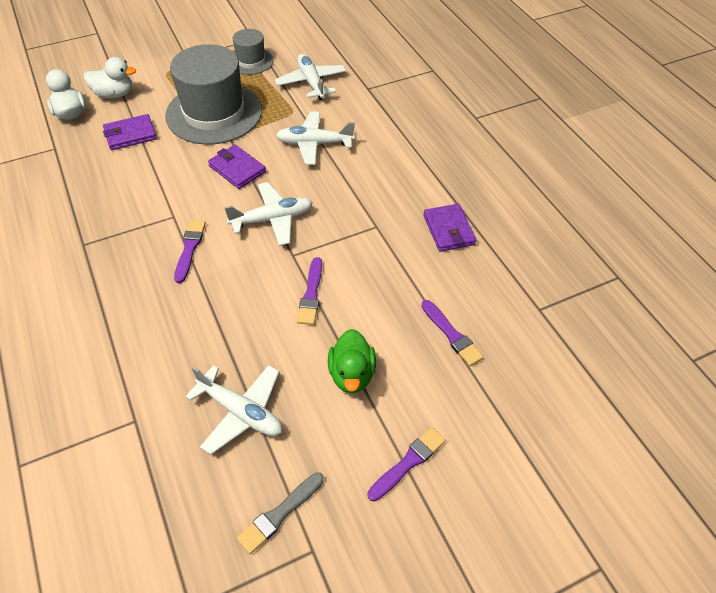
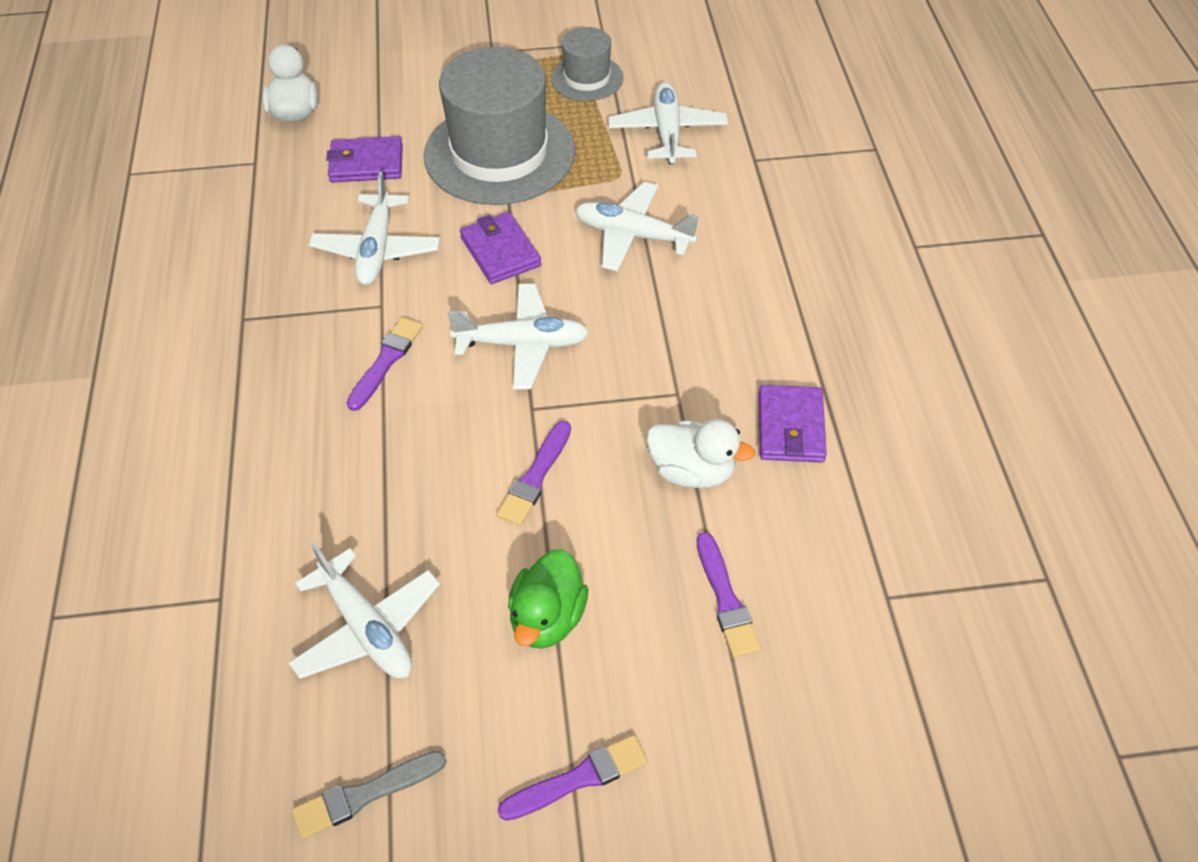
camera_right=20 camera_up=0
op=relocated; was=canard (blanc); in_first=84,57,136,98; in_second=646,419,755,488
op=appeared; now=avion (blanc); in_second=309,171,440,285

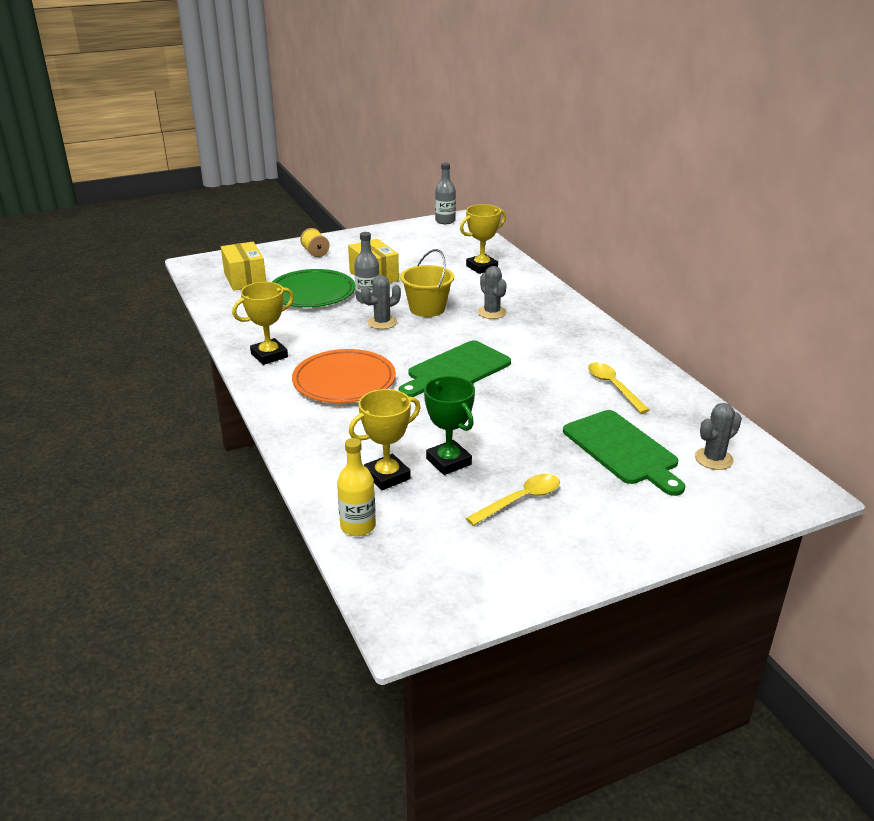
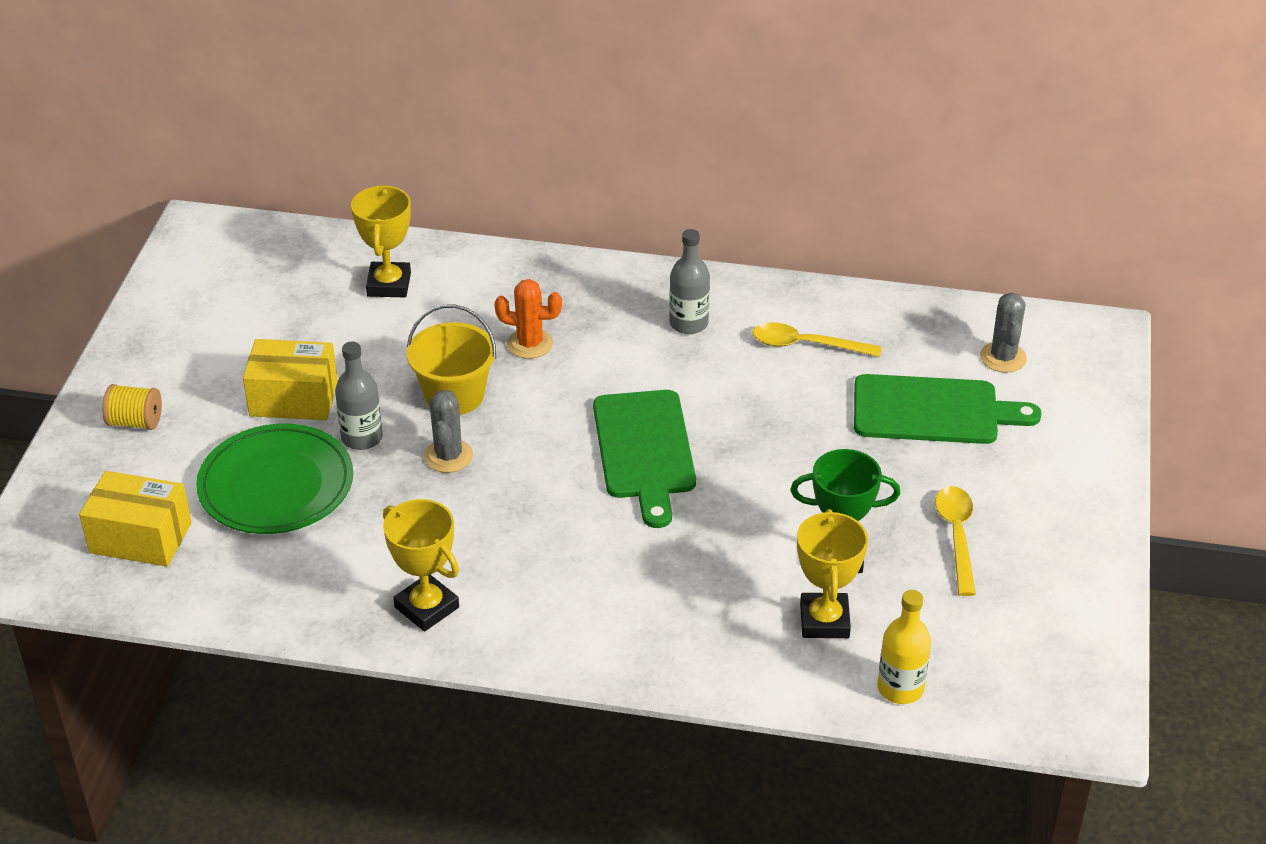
camera_right=-55 camera_up=10
op=spun; was=trophée (jaune); in_first=232,282,294,365; in_second=383,499,459,631; clockwise=-45
op=missing; was=assiette (orange); in_first=292,349,396,403
op=relocated; was=bouteille (gris); in_first=435,163,456,224; in_second=669,229,710,334
op=colour; was=cactus (gris); now=cactus (orange); in_first=478,266,507,319; in_second=494,279,562,359

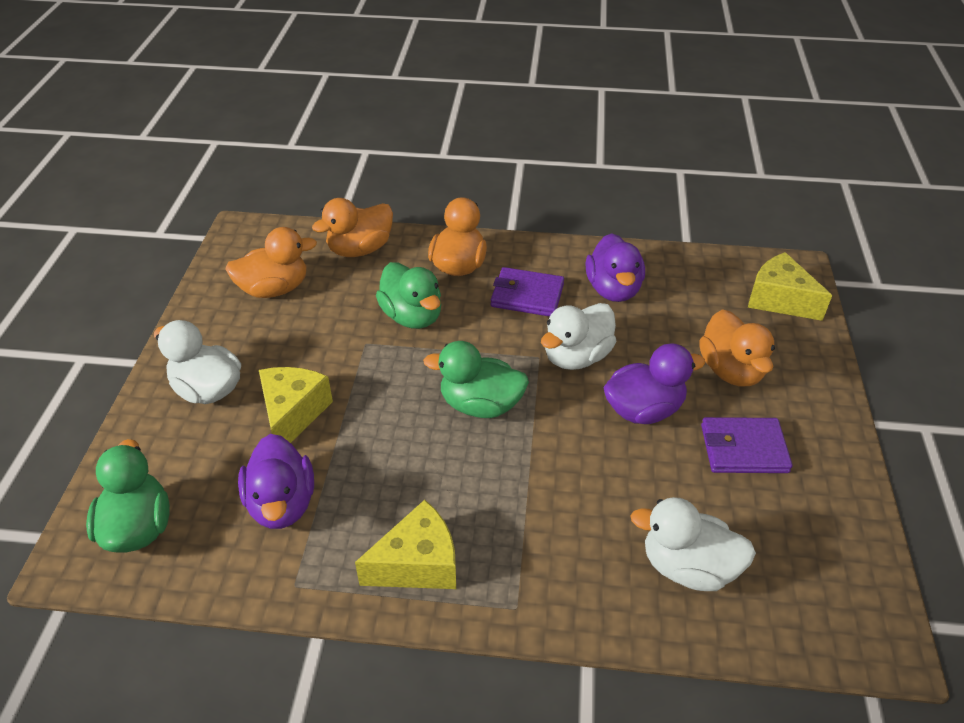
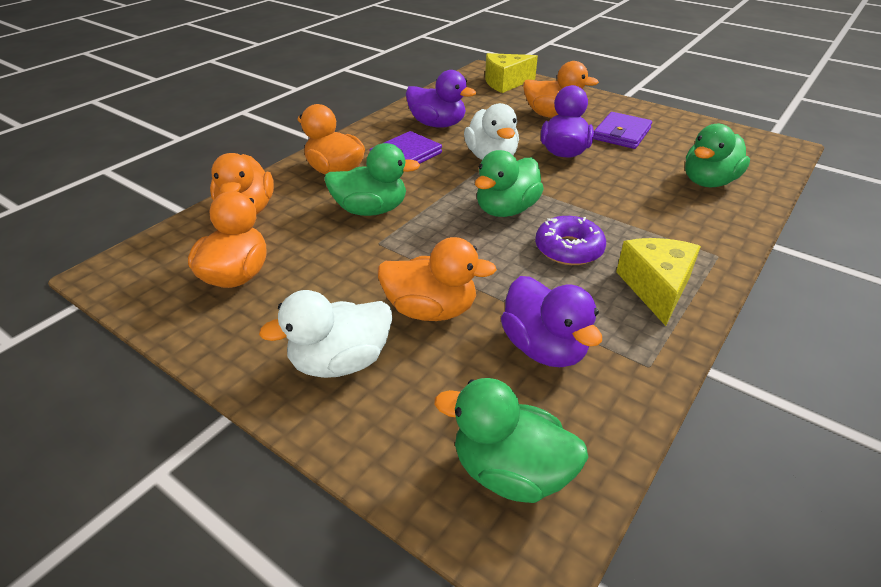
camera_right=-60 camera_up=-5
op=spun; was=canard (violet); in_first=238,434,314,529; in_second=501,276,602,367; clockwise=45
op=exchanged; was=fromage (jaune); now=canard (orange); in_first=259,367,333,443; in_second=378,237,497,321
op=colour; was=canard (blanc); now=canard (vert); in_first=630,497,756,591; in_second=685,124,750,187
op=appeared; now=beignet (violet); in_second=535,216,606,265

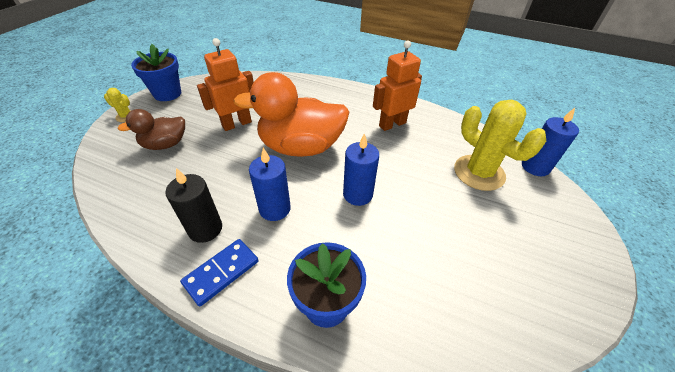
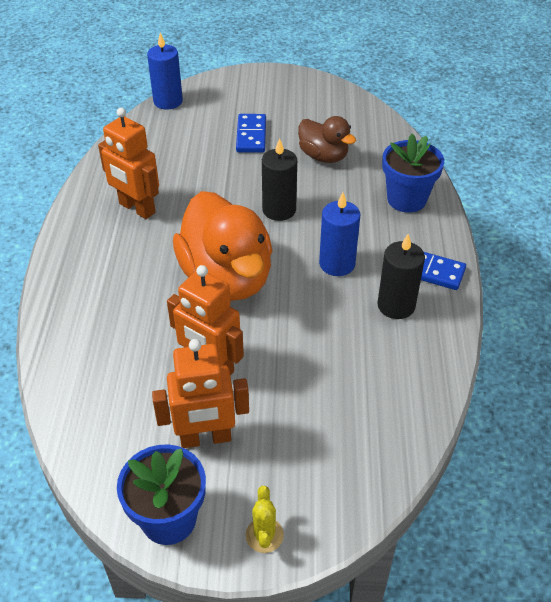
camera_right=-110 camera_up=0
op=relocated; was=canard (marron); in_first=117,109,185,150; in_second=298,116,356,163
op=colour; was=bougie (bleu); now=bougie (noir); in_first=343,133,379,206; in_second=262,138,297,221
op=missing; was=cactus (jaune); in_first=454,100,546,191
op=appeared; now=robot (orange); in_second=152,339,249,448
op=appeared; now=domino (bleu); in_second=236,114,266,153

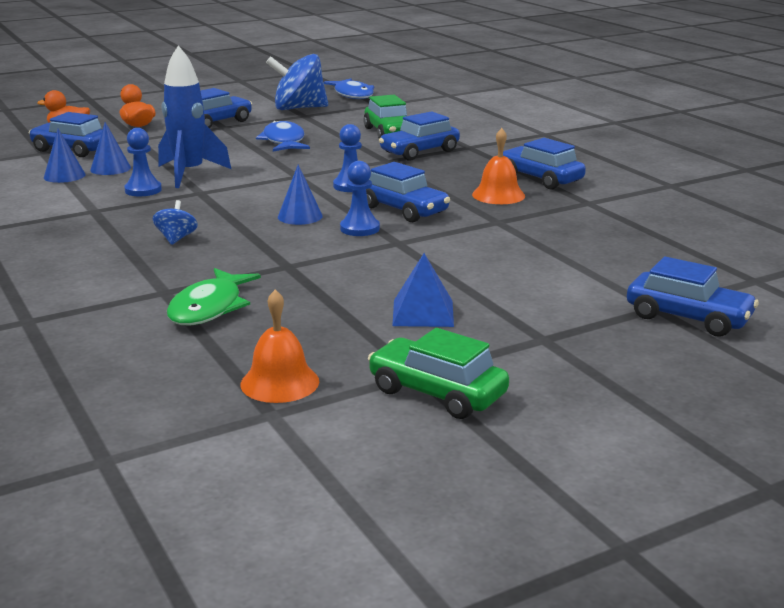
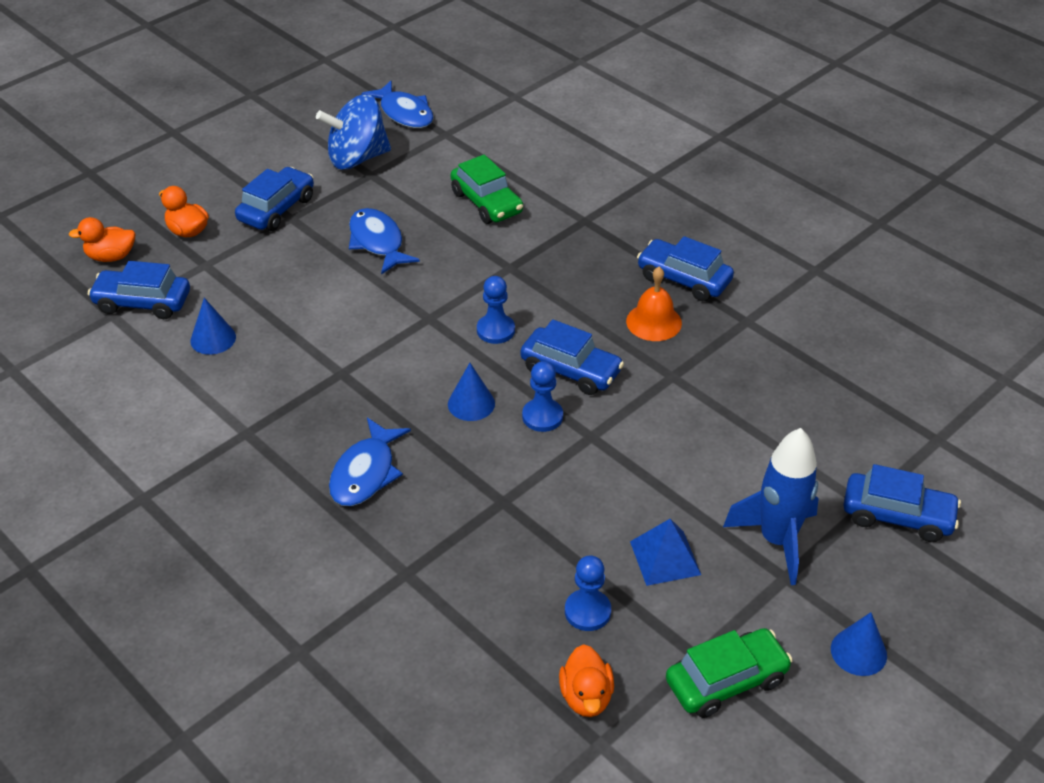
camera_right=-15 camera_up=20
op=relocated; was=cône (bleu); in_first=44,129,86,183; in_second=831,612,887,676
op=relocated; was=pion (bleu); in_first=124,128,162,196; in_second=565,555,611,631
op=exchanged; was=toupie (bleu); now=poisson (bleu); in_first=153,200,198,245; in_second=329,418,411,506
op=relocated; was=fusée (bleu); in_first=158,45,231,188; in_second=723,428,819,585
op=missing; was=poisson (vert); in_first=167,268,261,325
op=exchanged; was=cloche (orange); now=canard (orange); in_first=241,290,319,403; in_second=559,644,614,717
op=spun; was=voiture (vert); in_first=368,328,509,419; in_second=666,628,793,718; clockwise=135
op=missing; was=voiture (bleu); in_first=379,111,460,161

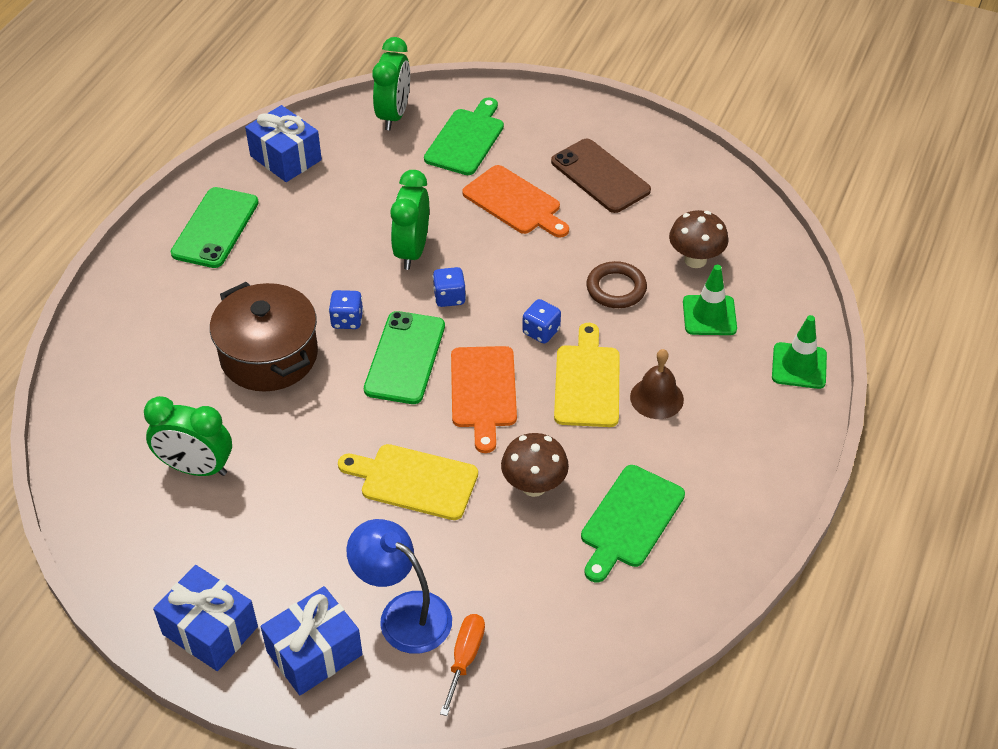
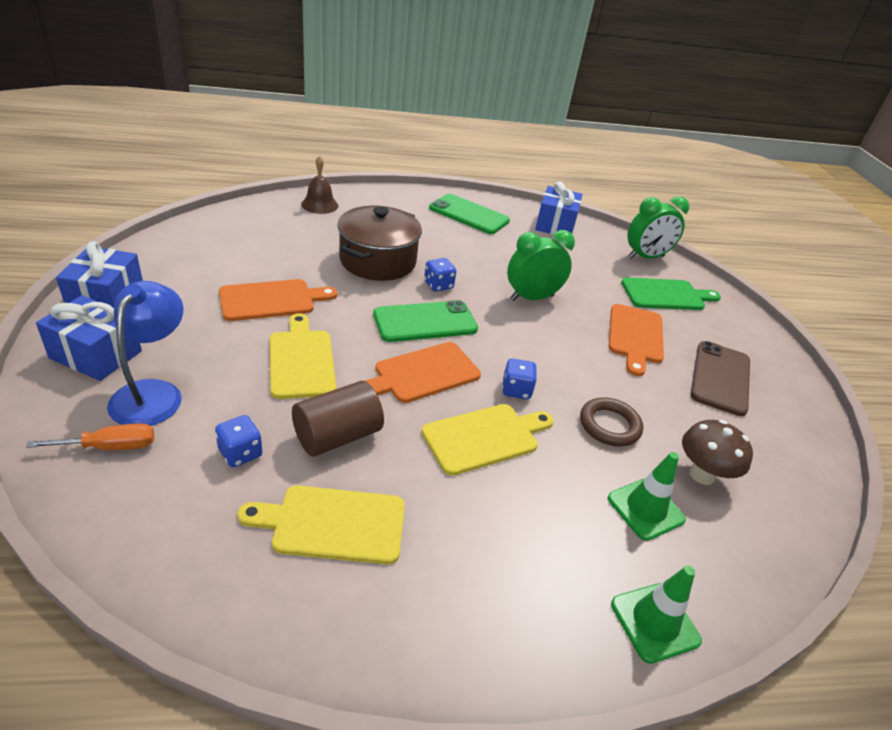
camera_right=55 camera_up=-10
op=missing; was=réveil (vert); in_first=144,396,232,476
op=spun; was=téléphone (vert); in_first=170,187,259,268; in_second=429,194,510,234; clockwise=45
op=relocated; was=dé (bleu); in_first=433,267,466,307; in_second=215,415,262,467
op=exchanged; was=champignon (marron); now=cylindre (marron); in_first=501,433,569,497; in_second=292,381,384,457
op=colour; was=planche à découper (vert); now=planche à découper (jaune); in_first=581,465,685,583; in_second=237,485,405,565
op=relocated; was=cloche (marron); in_first=630,349,684,419; in_second=301,156,338,214
op=appeared; now=planche à découper (orange); in_second=219,279,337,321

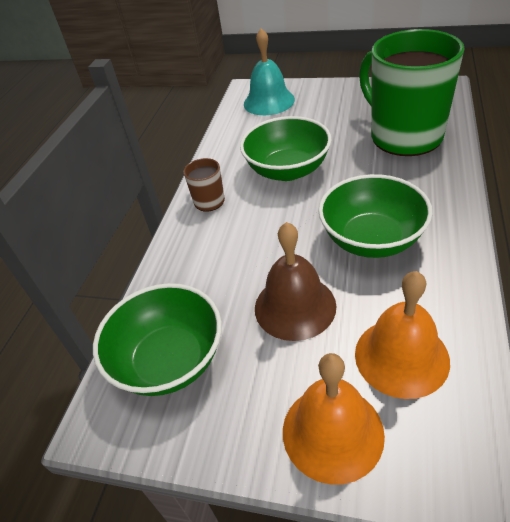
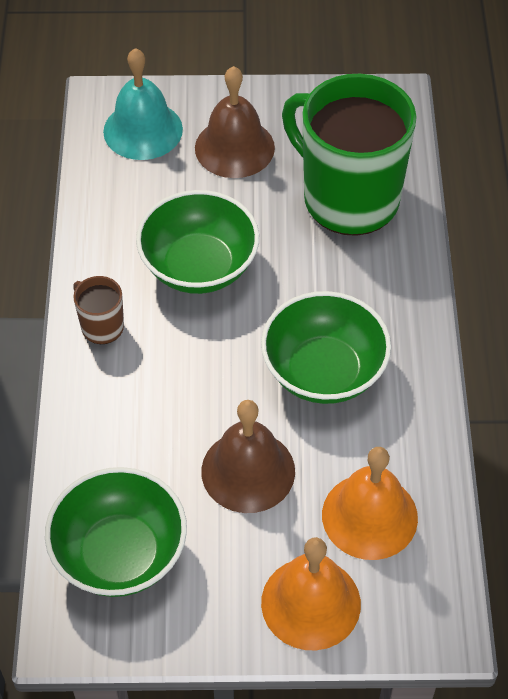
camera_right=-20 camera_up=10
op=appeared; now=cloche (marron); in_second=195,66,275,178

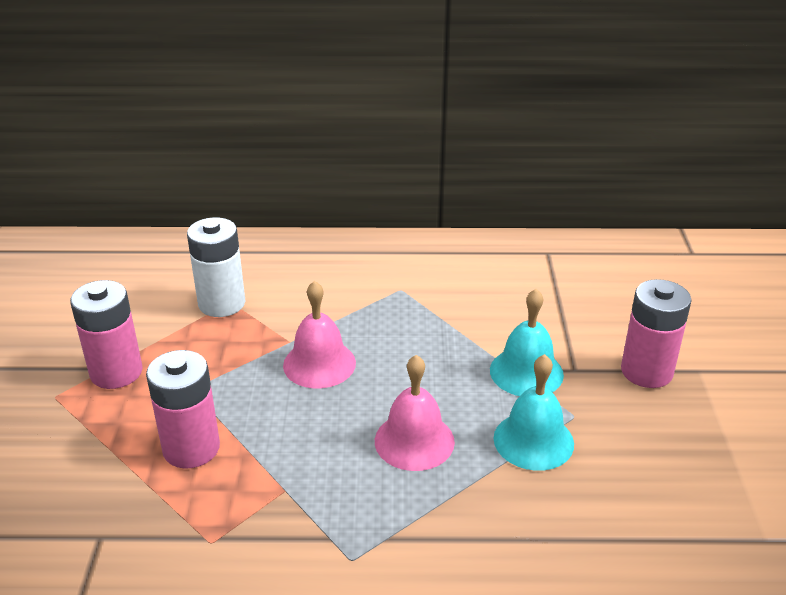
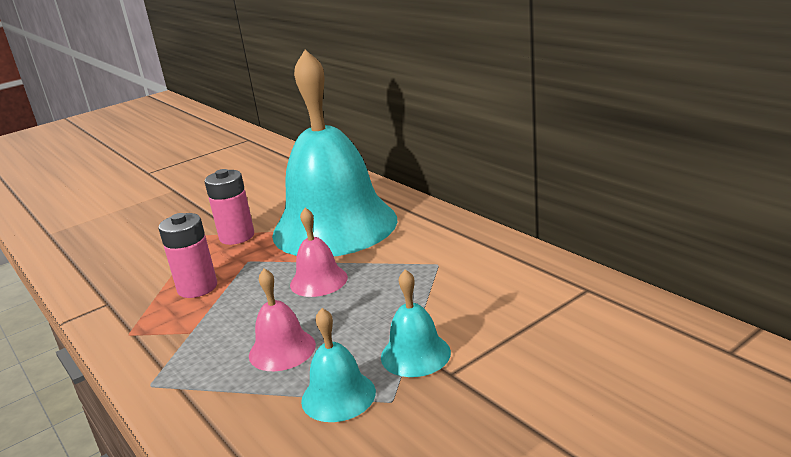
camera_right=55 camera_up=-10
op=exchanged; was=pile (blanc); now=cloche (turquoise); in_first=187,217,245,317; in_second=272,50,397,256
op=missing; was=pile (rose); in_first=621,279,692,388

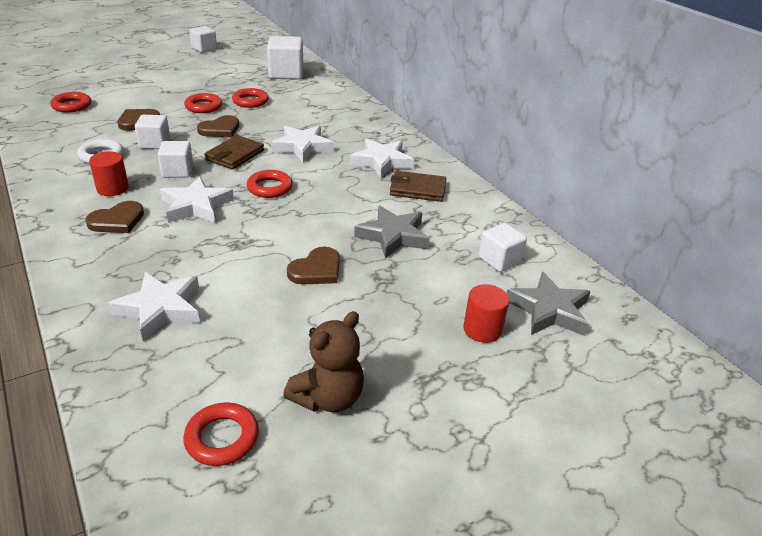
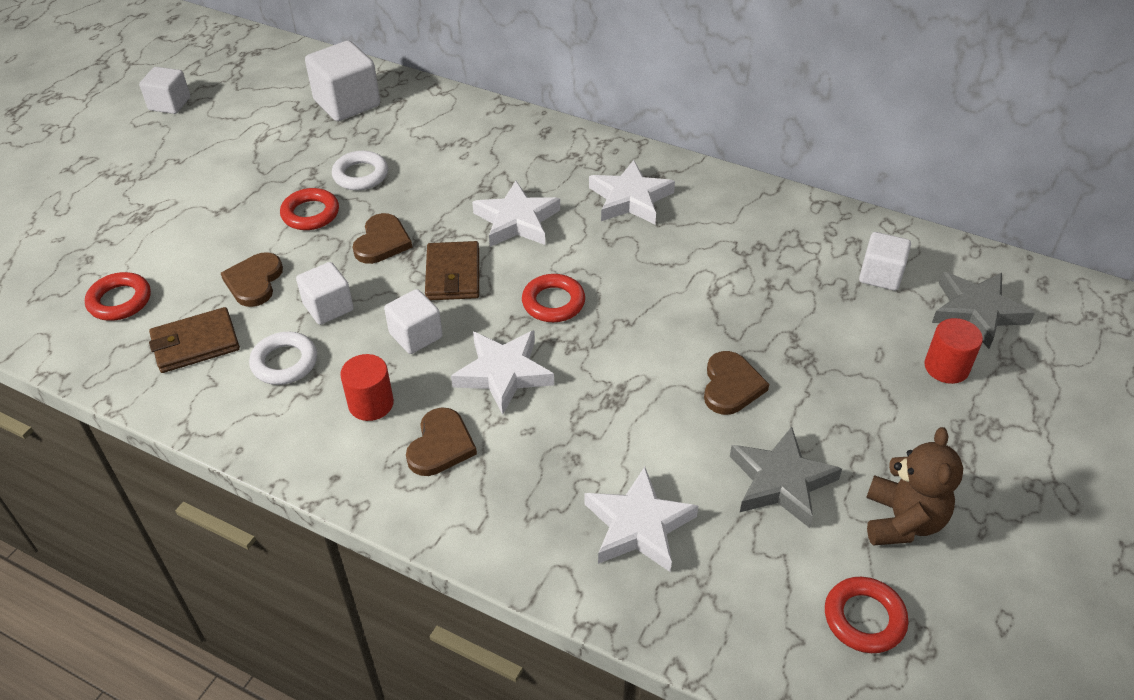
camera_right=-30 camera_up=10
op=colour; was=anneau (rouge); now=anneau (blanc); in_first=232,88,269,108; in_second=332,151,388,190
op=relocated; was=étoile (gris); in_first=354,206,429,259; in_second=730,427,842,528
op=relocated; was=portefeuille (marron); in_first=390,171,446,202; in_second=149,307,240,373

